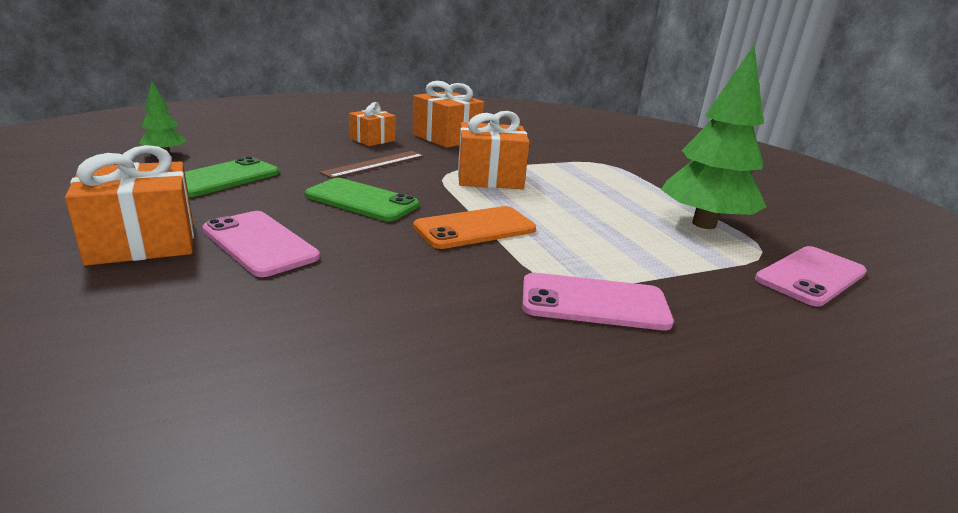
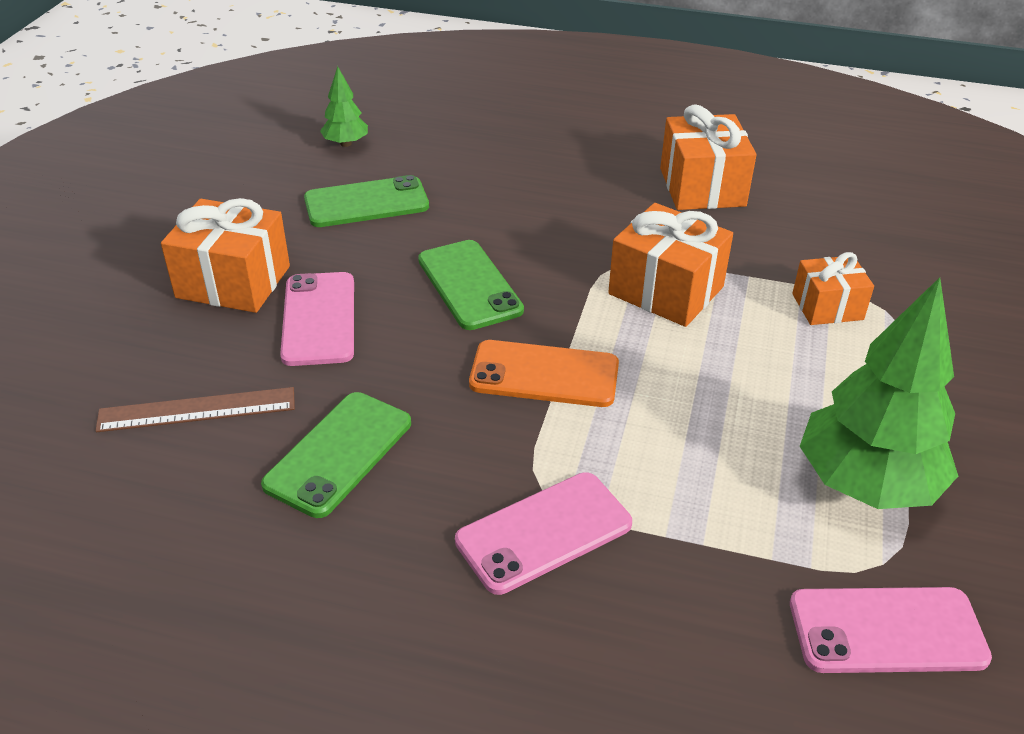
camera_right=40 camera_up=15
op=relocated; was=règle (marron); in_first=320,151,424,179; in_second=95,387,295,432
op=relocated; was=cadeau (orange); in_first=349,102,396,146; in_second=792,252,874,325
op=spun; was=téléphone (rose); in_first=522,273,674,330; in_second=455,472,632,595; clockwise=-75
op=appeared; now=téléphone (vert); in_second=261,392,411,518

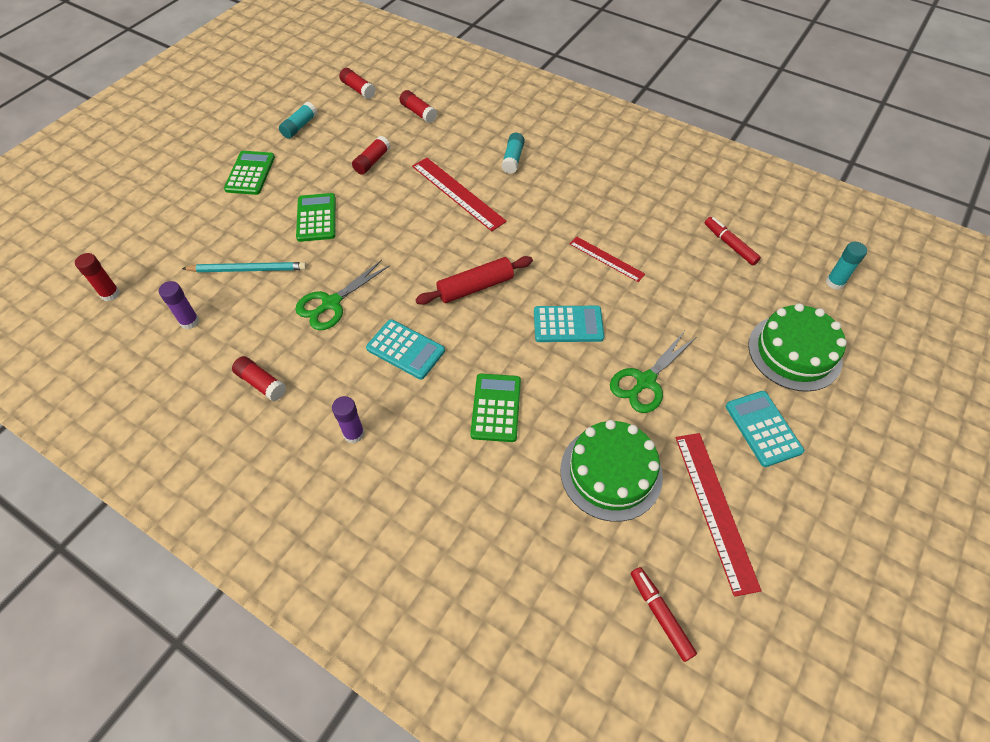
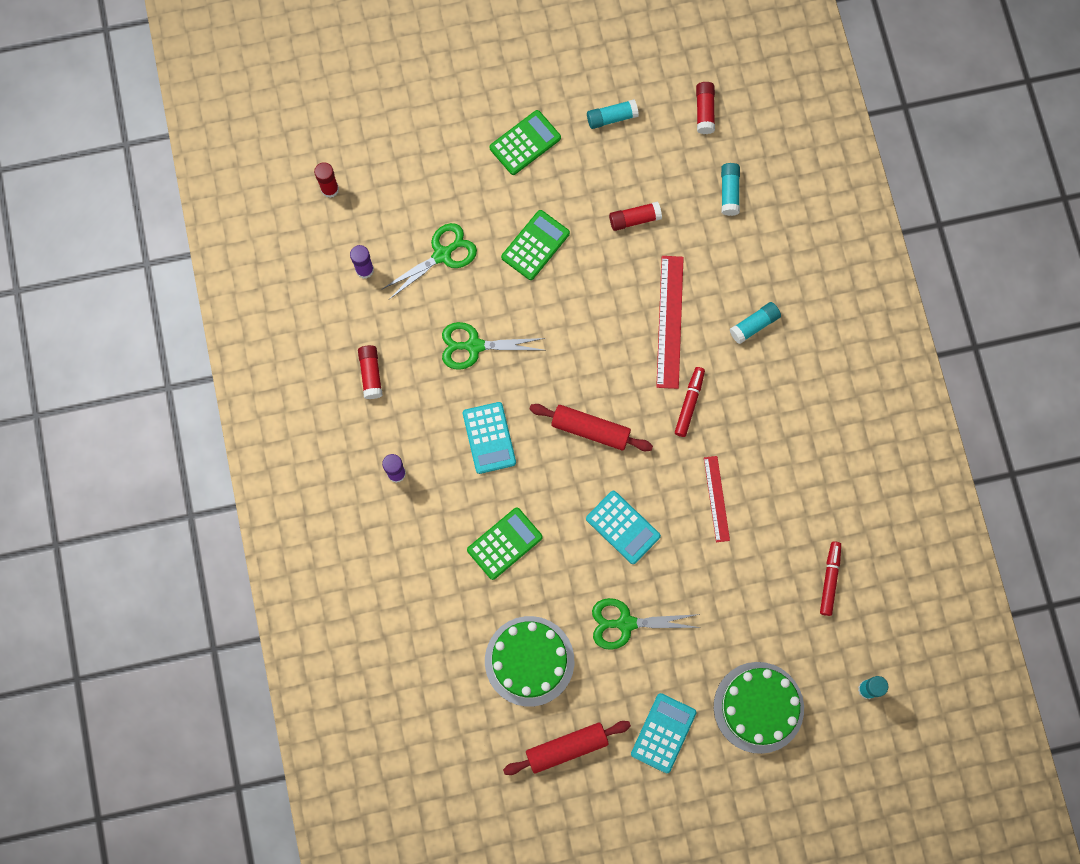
camera_right=45 camera_up=20
op=exchanged; was=crayon (turquoise); now=ciseaux (vert); in_first=182,262,307,272; in_second=381,223,477,299
op=colour; was=bâton de colle (rouge); now=bâton de colle (turquoise); in_first=399,90,437,123; in_second=721,163,740,216
op=relocated; was=feutre (rouge); in_first=631,567,697,662; in_second=675,367,705,437
op=exchanged; was=règle (rouge); now=rouleau à pâtisserie (rouge); in_first=676,433,762,597; in_second=503,721,631,775

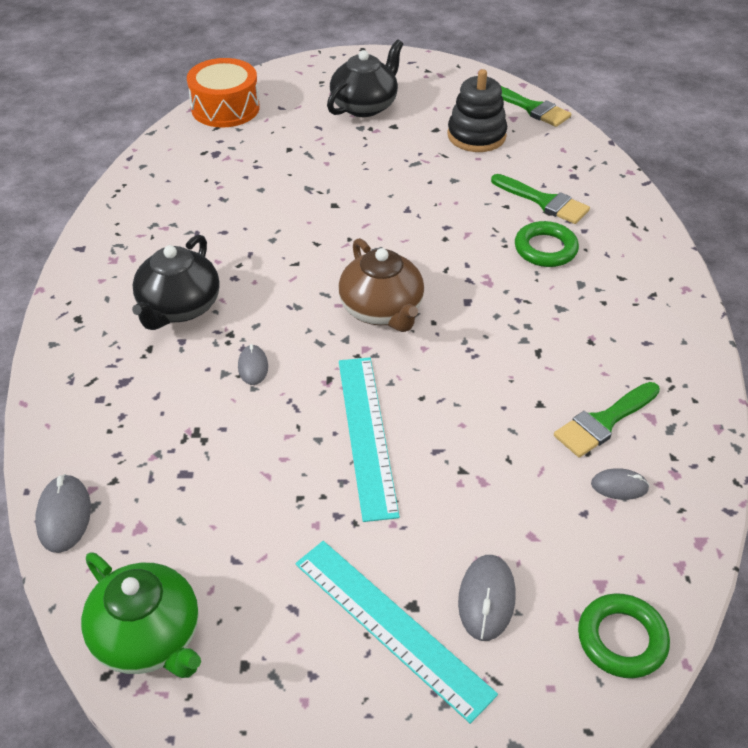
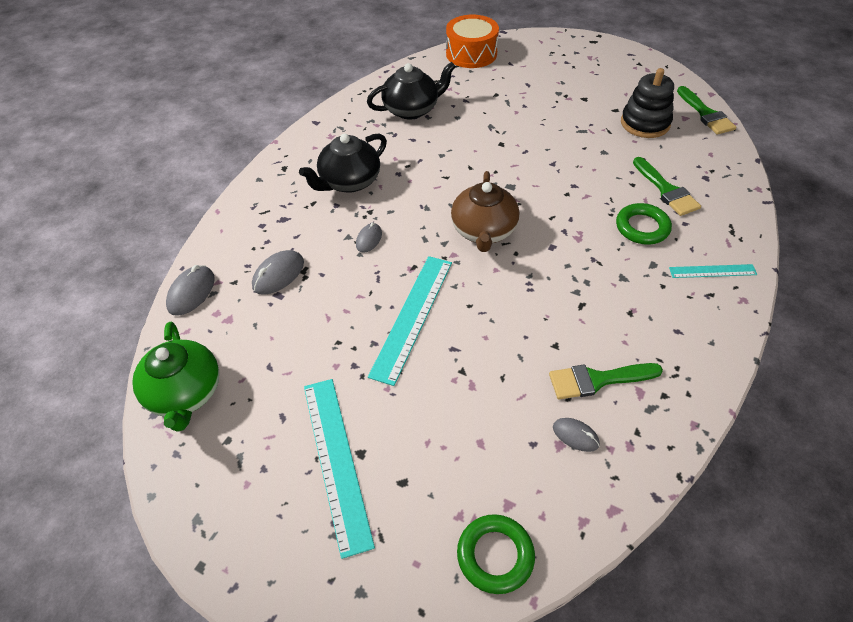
camera_right=30 camera_up=5
op=relocated; was=théière (noir); in_first=327,40,403,117; in_second=367,62,456,120
op=relocated; was=souris (gris); in_first=458,555,516,641; in_second=252,250,304,295
op=appeared; now=règle (turquoise); in_second=669,264,757,278

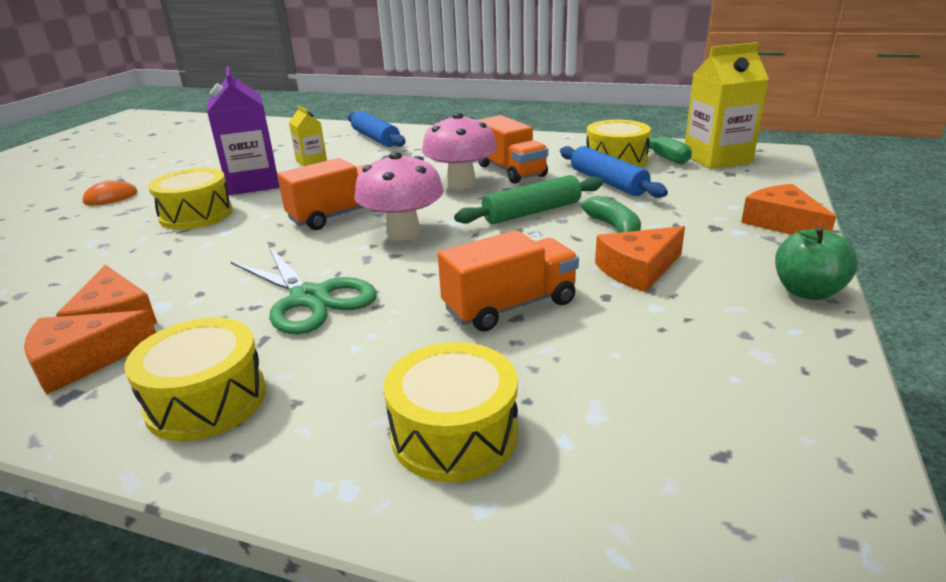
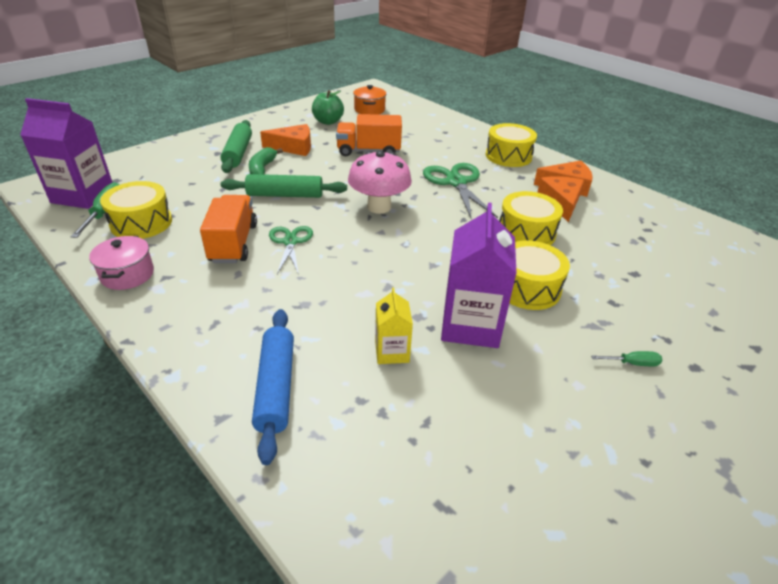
camera_right=-155 camera_up=10
op=exchanged; was=souris (orange); now=tournevis (vert); in_first=82,178,137,205; in_second=591,351,662,366
op=missing; was=camion (orange); in_first=277,158,376,230
op=relocated; was=tambour (jaune); in_first=384,342,518,482; in_second=499,191,563,245
op=exchanged; was=champignon (rose); now=ciseaux (vert); in_first=422,112,497,189; in_second=269,226,313,275
op=missing; was=rouleau à pâtisserie (bleu); in_first=560,146,668,198
op=colour; was=brique de lait (jaune); now=brique de lait (violet); in_first=685,42,769,169; in_second=20,98,113,209
op=missing; was=fromage (orange); in_first=741,184,836,235
op=relocated; was=pomme (vert); in_first=775,226,858,300; in_second=312,90,344,125
op=appeared; now=marmite (rose); in_second=89,236,154,290
op=appeared; now=rouleau à pâtisserie (vert); in_second=221,120,252,173
op=appeared; now=marmite (orange); in_second=353,85,386,115

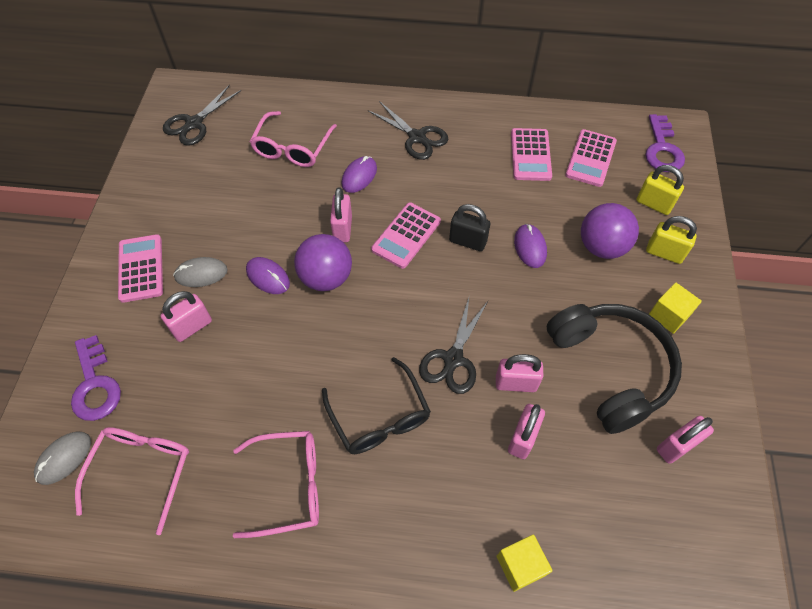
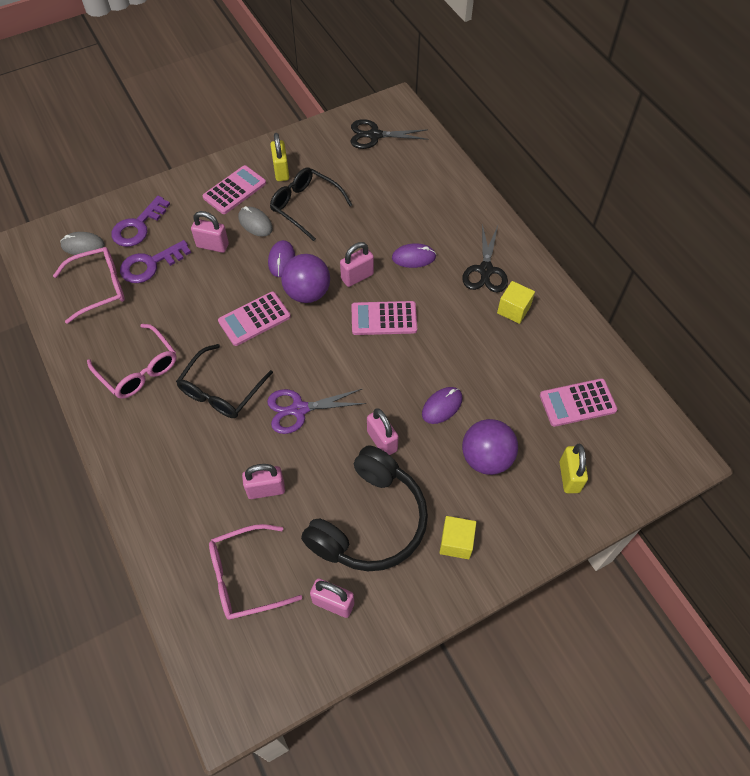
camera_right=55 camera_up=0
op=relocated; was=lunettes (rose); in_first=250,111,337,167; in_second=209,524,302,620
op=colour; was=ciseaux (noir); now=ciseaux (violet); in_first=419,298,488,394; in_second=267,389,366,434
op=missing; was=cadenas (noir); in_first=449,204,490,251
op=relocated; was=cadenas (rose); in_first=496,354,543,392; in_second=367,408,399,455
op=relocated; was=cube (jaune); in_first=497,534,552,592; in_second=497,281,535,324
op=relocated; was=calculatrice (rose); in_first=511,128,552,181; in_second=218,292,291,346
op=relocated; was=clé (violet); in_first=645,114,685,172; in_second=120,240,191,283
op=relocated; was=cadenas (jaune); in_first=646,216,697,264; in_second=270,133,289,181
op=appeared; now=lunettes (noir); in_second=270,167,352,241

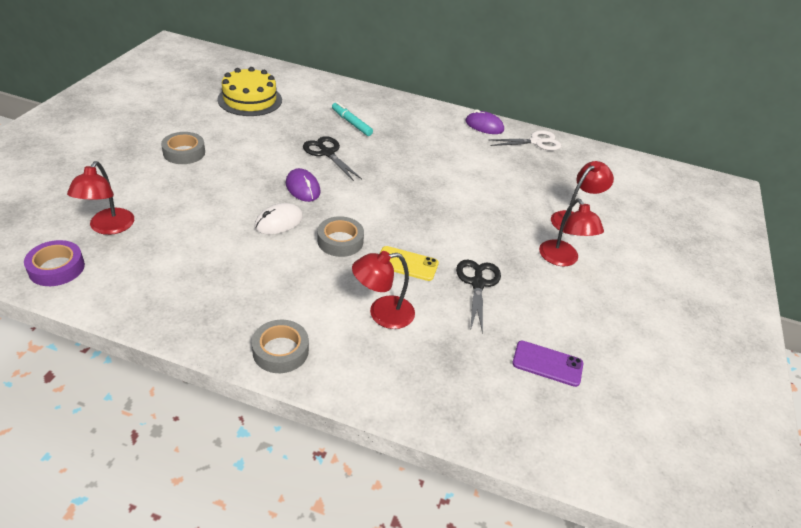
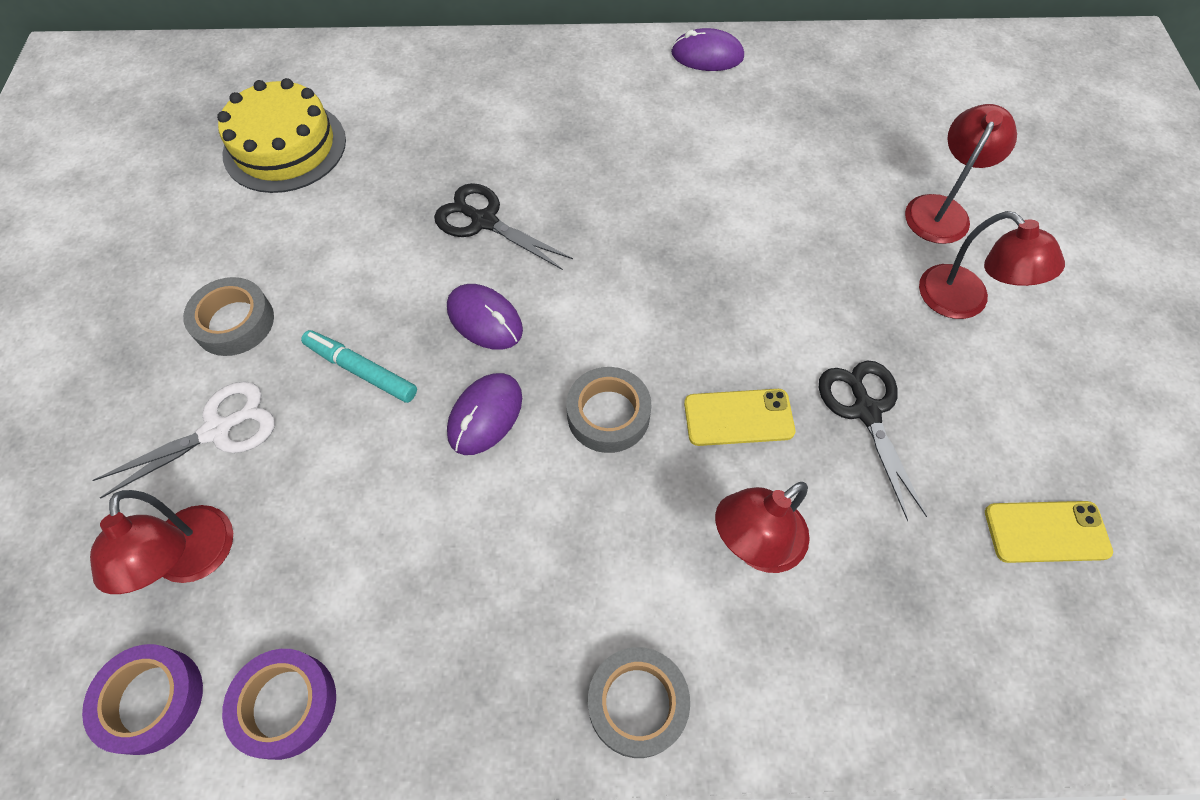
camera_right=-15 camera_up=20
op=colour; was=souris (blanc); now=souris (violet); in_first=254,203,303,234; in_second=447,373,522,455
op=relocated; was=feutre (turquoise); in_first=332,102,373,136; in_second=301,330,417,403
op=relocated; was=ciseaux (blanc); in_first=488,130,561,151; in_second=92,381,275,498
op=colour; was=téléphone (violet); now=téléphone (jaune); in_first=512,341,583,387; in_second=985,501,1113,563
op=appeared; now=ruban adhésif (violet); in_second=222,649,336,760

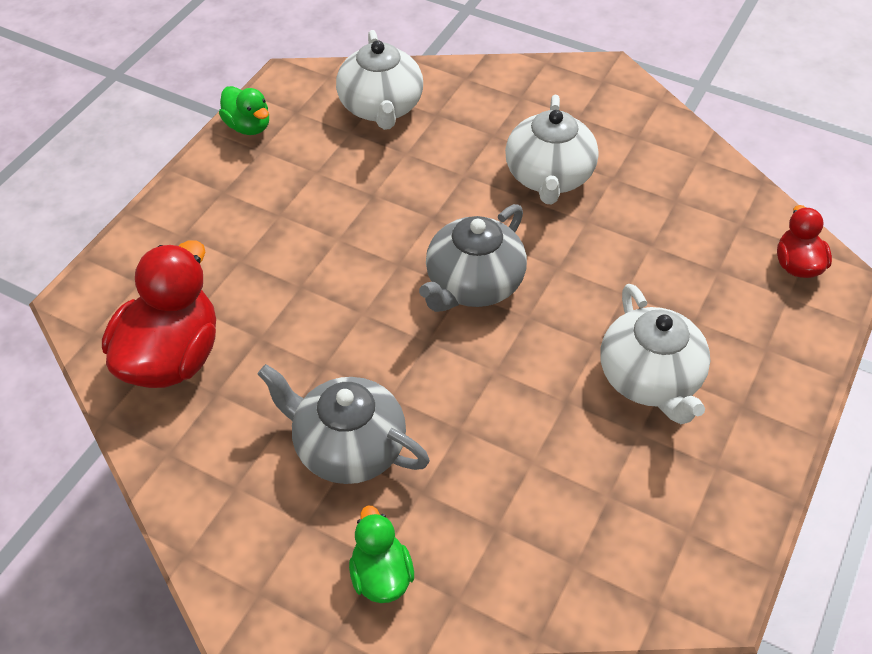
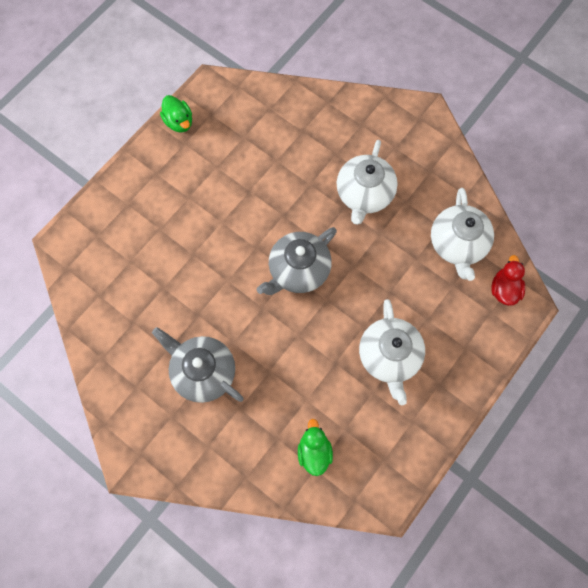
camera_right=10 camera_up=20
op=missing; was=canard (rouge); in_first=102,240,216,388
op=relocated; was=théière (blanc); in_first=336,30,423,130; in_second=431,188,494,281
op=relocated; was=canard (vert); in_first=349,505,414,603; in_second=298,419,333,476

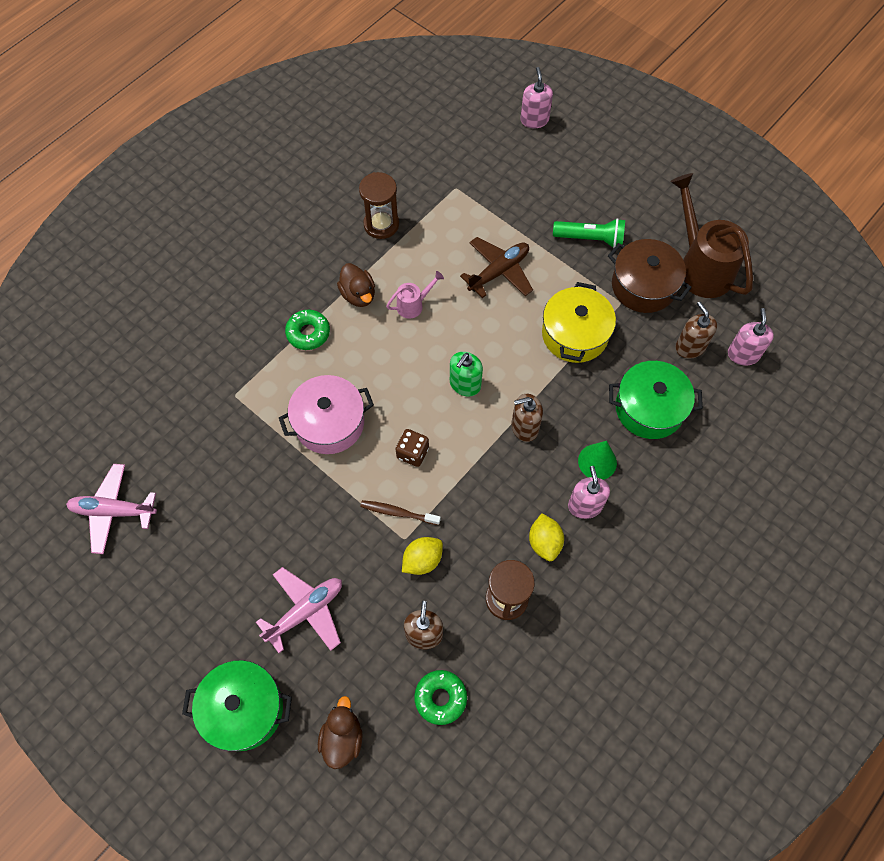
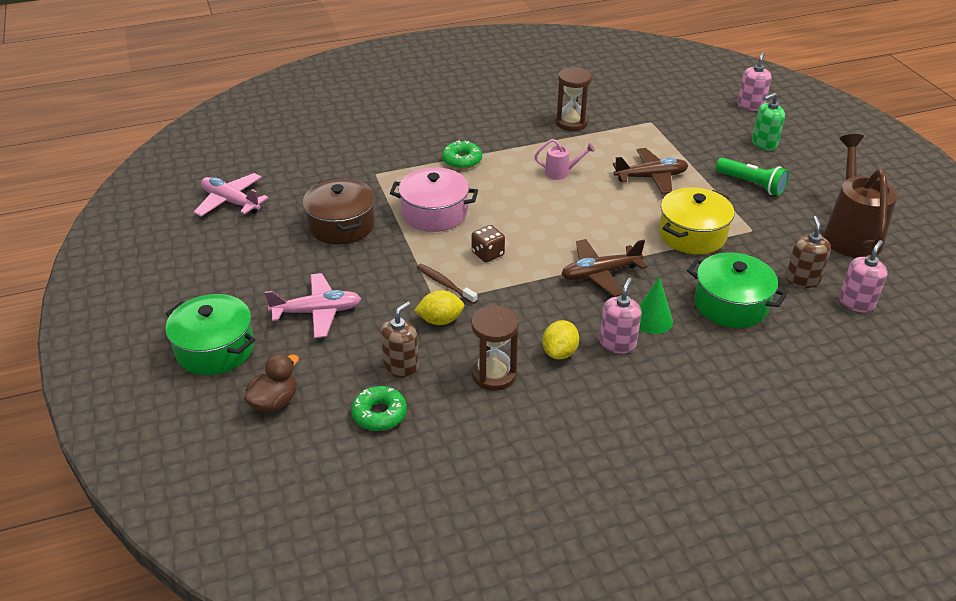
camera_right=30 camera_up=-25
op=missing; was=canard (marron); in_first=337,263,375,307
op=relocated; was=distributeur de savon (vert); in_first=450,352,483,397; in_second=752,93,785,151
op=exchanged; was=distributeur de savon (marron); now=avion (marron); in_first=511,394,543,442; in_second=561,239,647,297
op=relocated; was=marmite (marron); in_first=608,239,692,313; in_second=303,178,375,245

